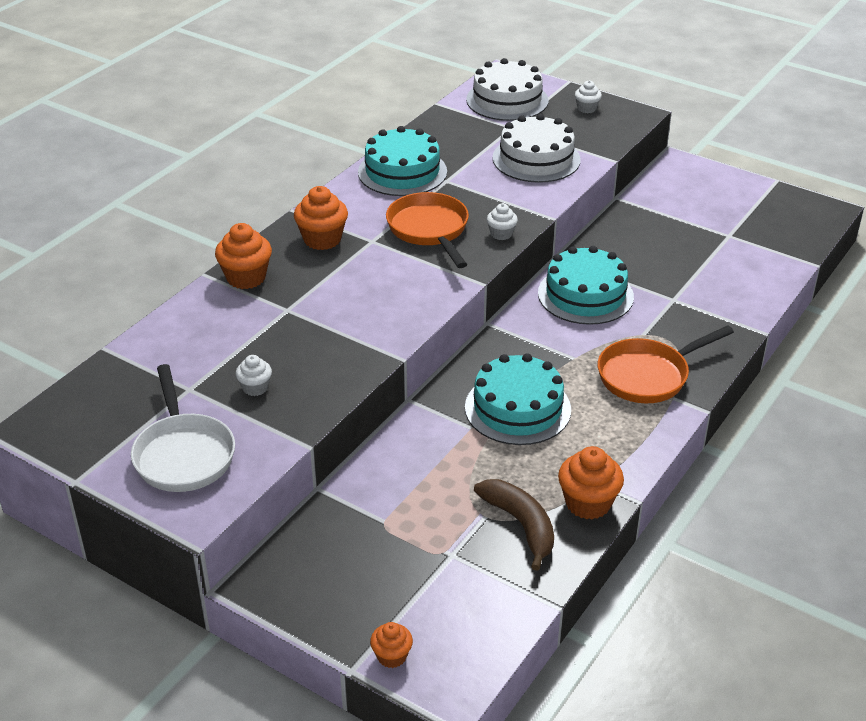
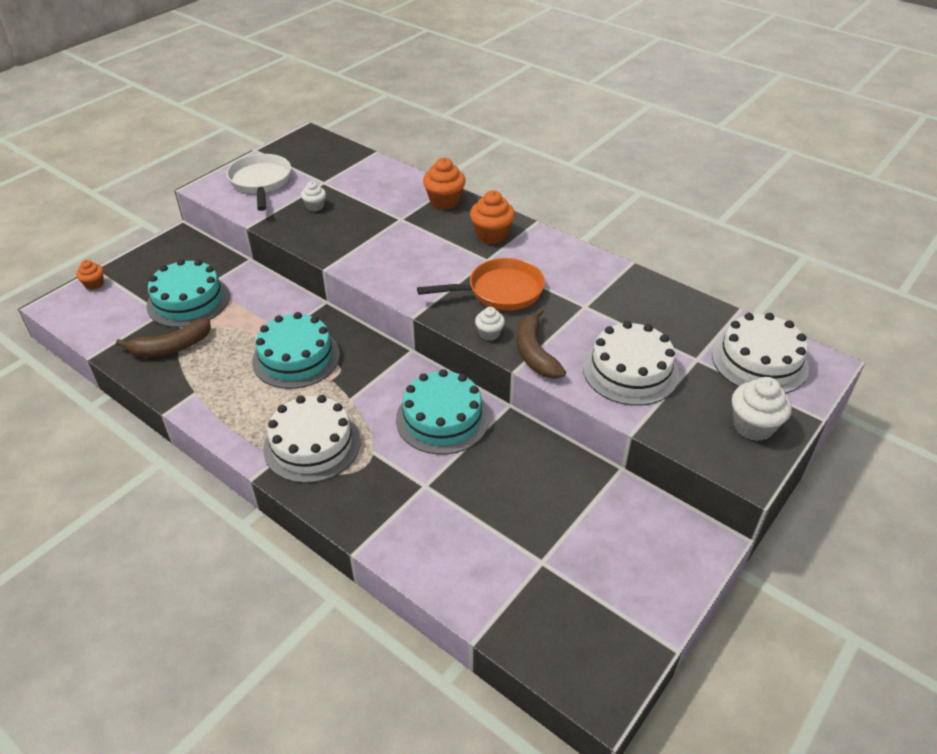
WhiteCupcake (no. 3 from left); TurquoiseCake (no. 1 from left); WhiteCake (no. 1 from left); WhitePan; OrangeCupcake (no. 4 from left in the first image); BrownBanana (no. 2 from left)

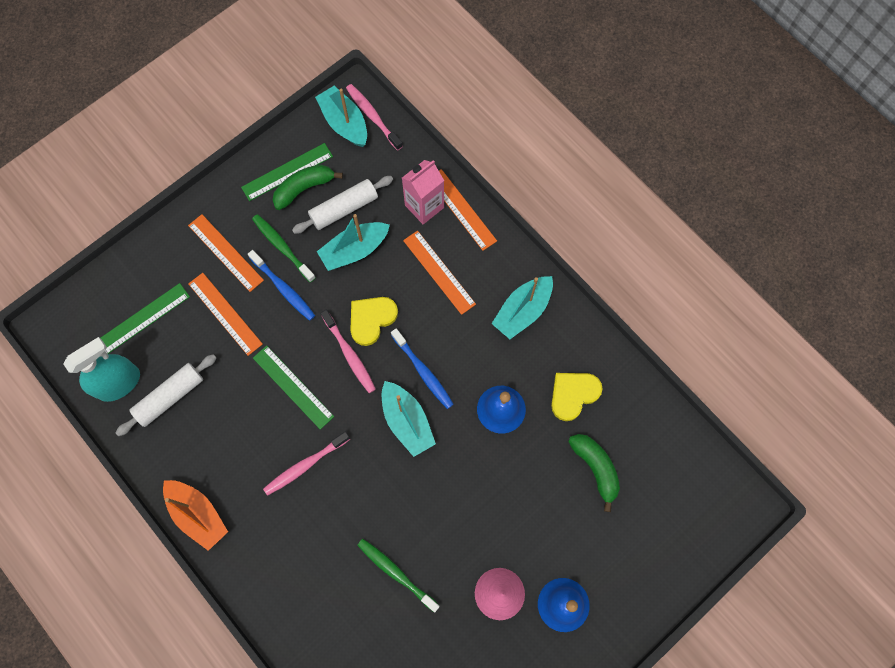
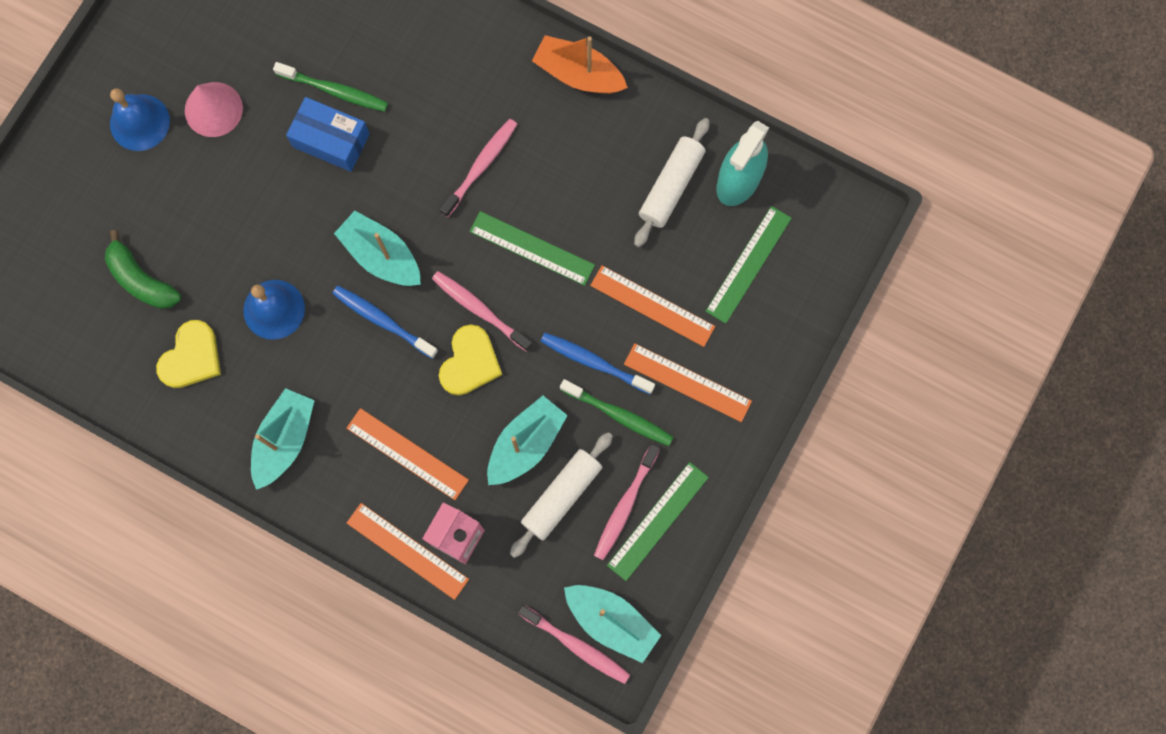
PinkToothbrush (no. 4 from left); BlueBox

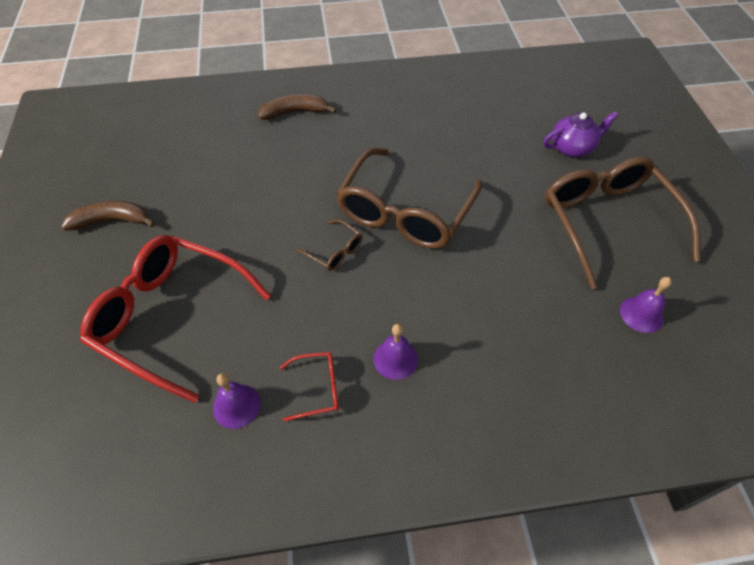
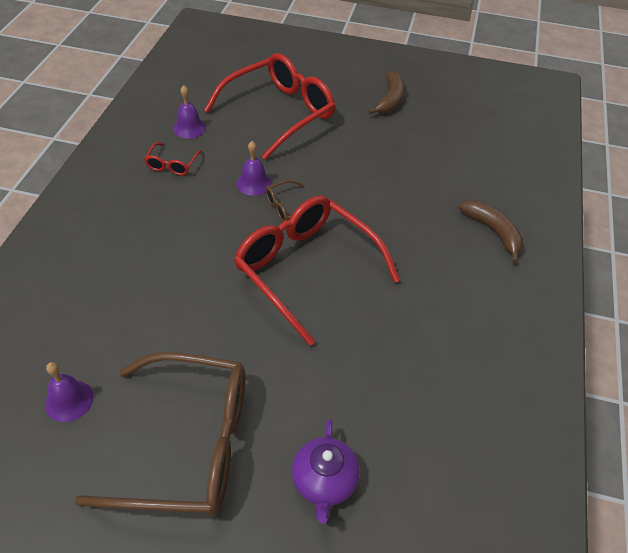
BrownBanana (no. 2 from left); RedGlasses (no. 3 from left); PurpleBell (no. 3 from left)

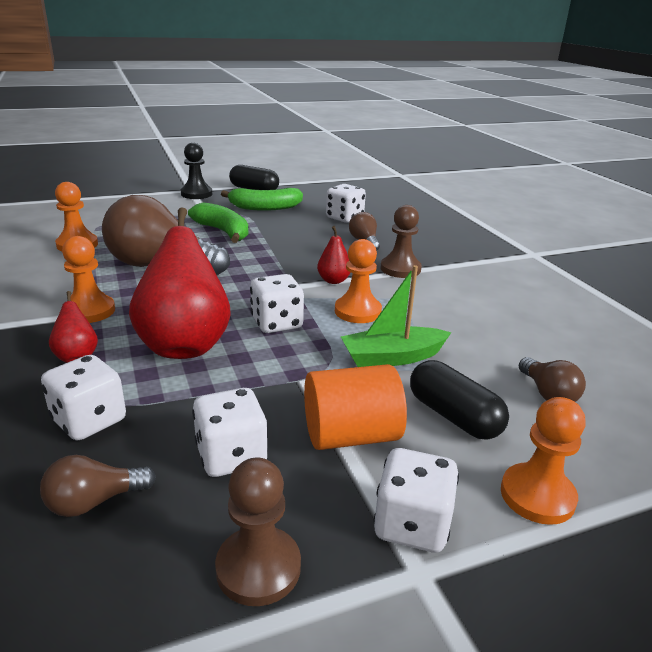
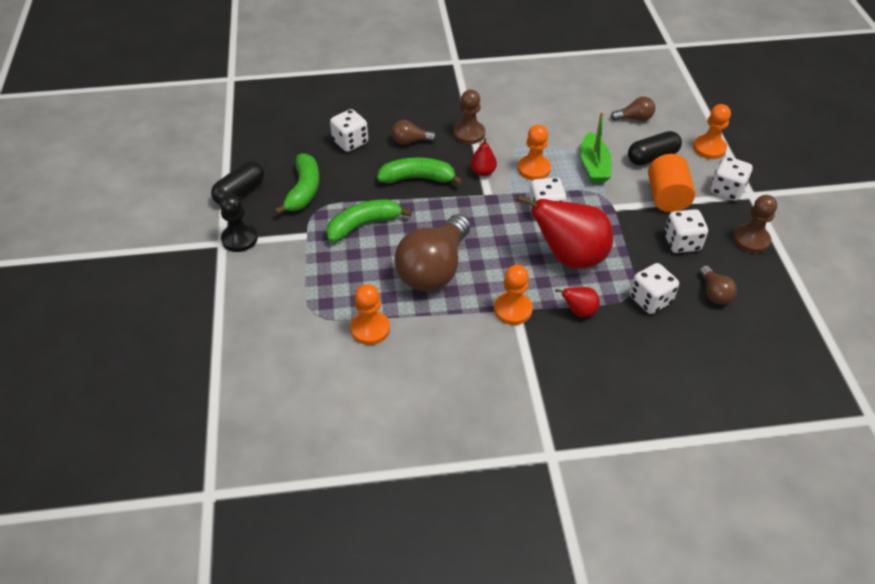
GreenBanana (no. 3 from left)

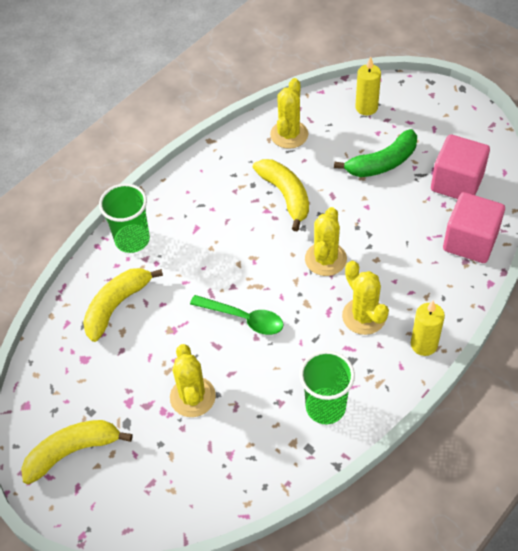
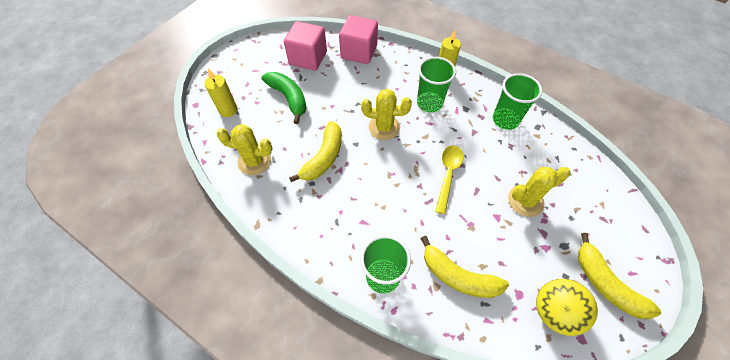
YellowBanana (no. 1 from left); GreenCup (no. 2 from left); YellowSpoon; YellowBall

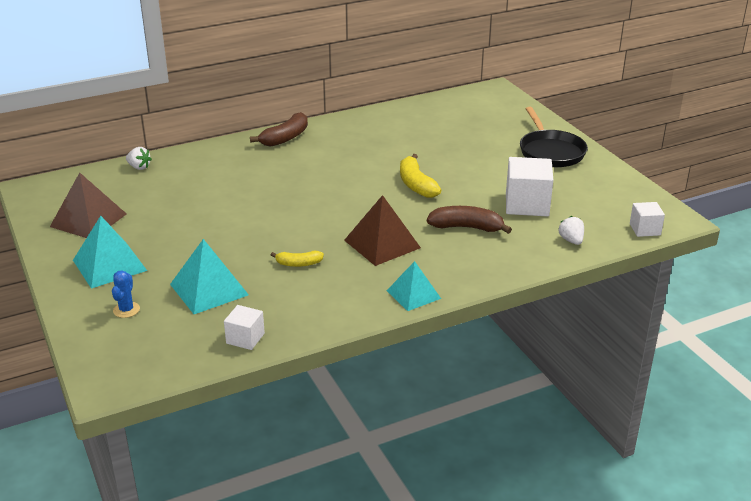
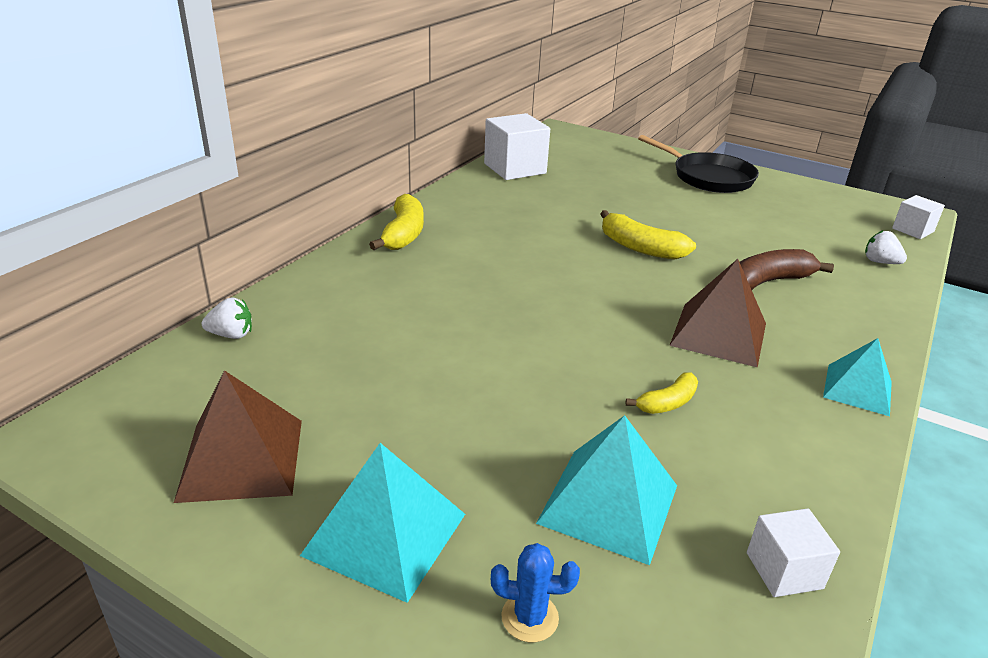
YellowBanana (no. 1 from left); WhiteCube (no. 1 from left); BlueCactus

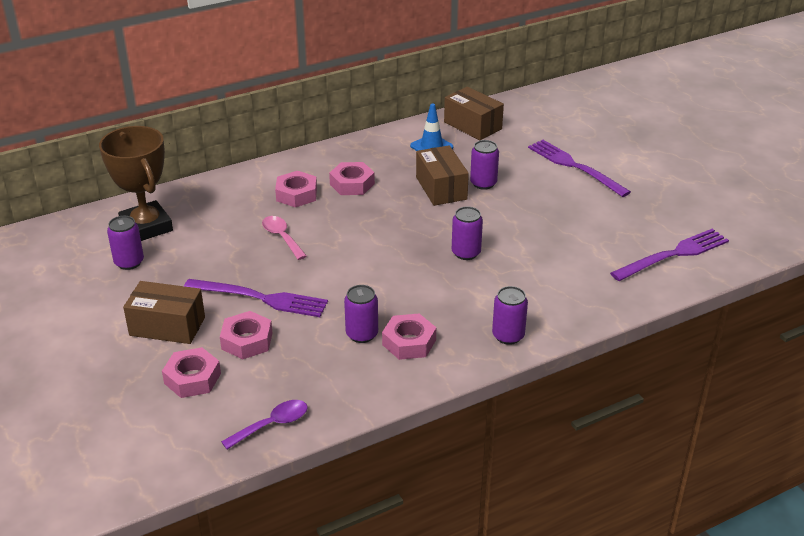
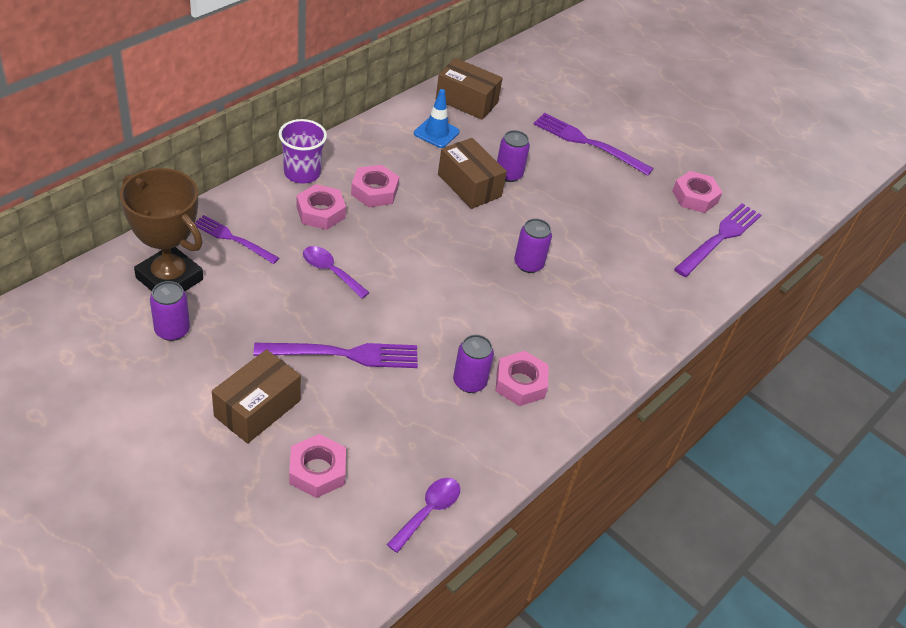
PurpleSpoon (no. 1 from left); BrownBox (no. 1 from left); PurpleCan (no. 5 from left in the first image); PinkNut (no. 5 from left); PurpleCup; PurpleFork (no. 1 from left)

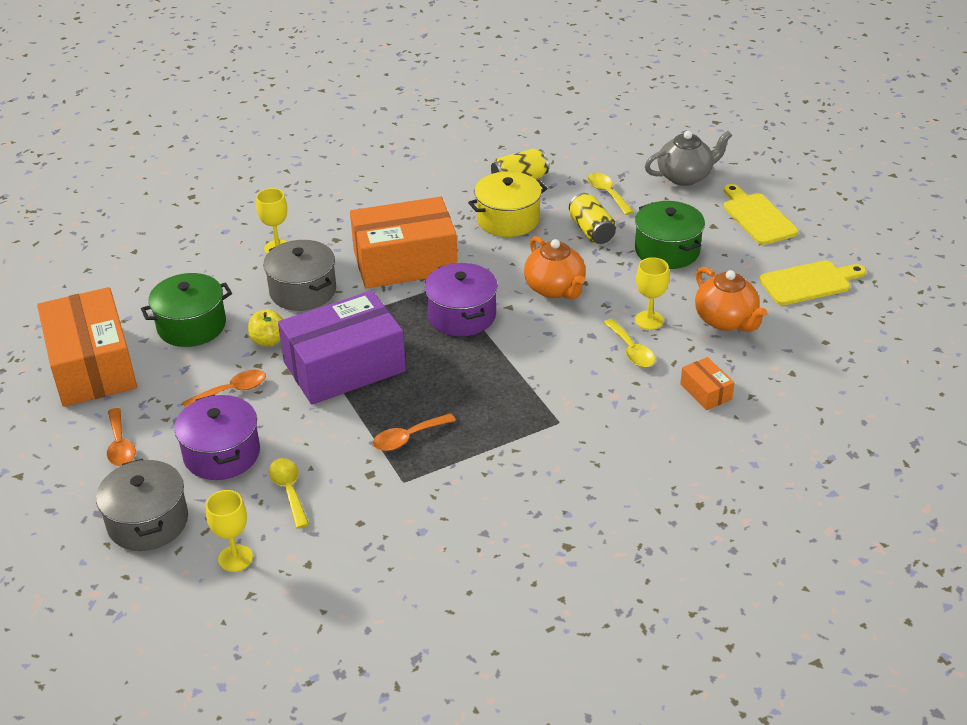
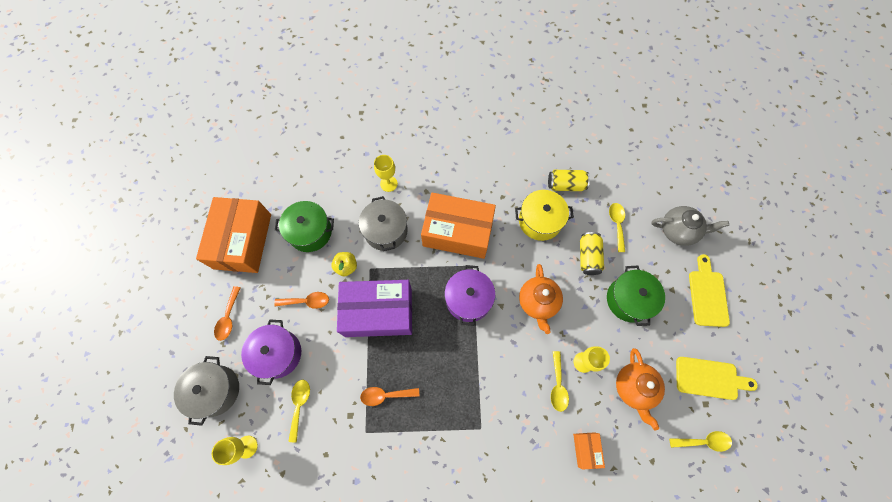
YellowSpoon (no. 4 from left)

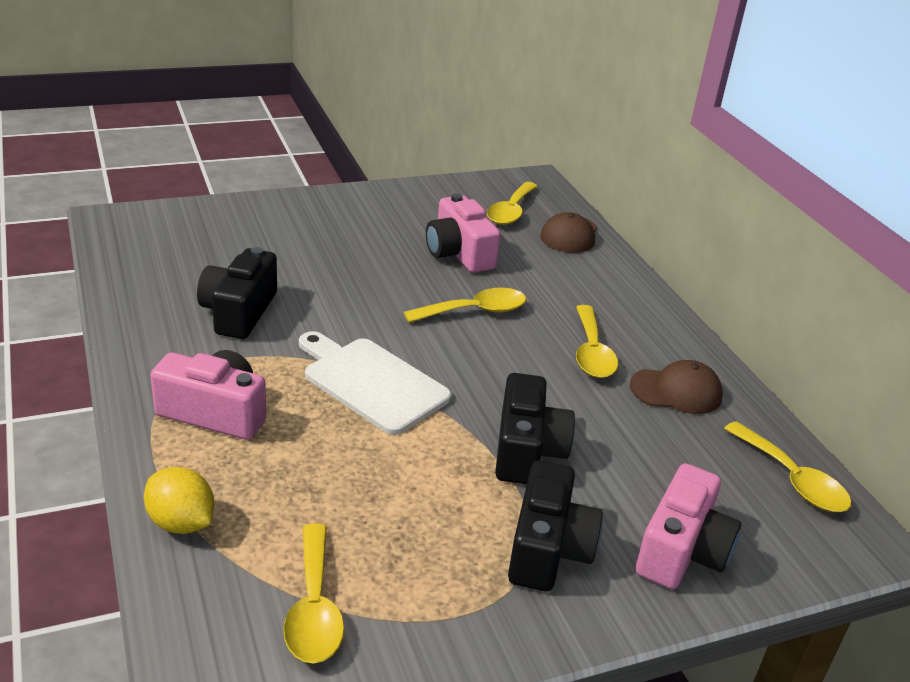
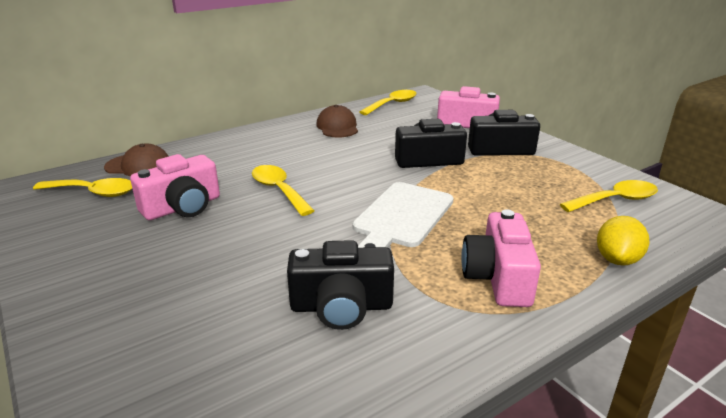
YellowSpoon (no. 4 from left in the first image)

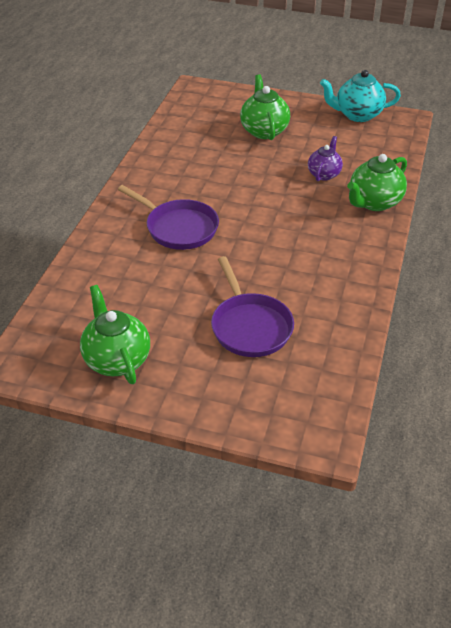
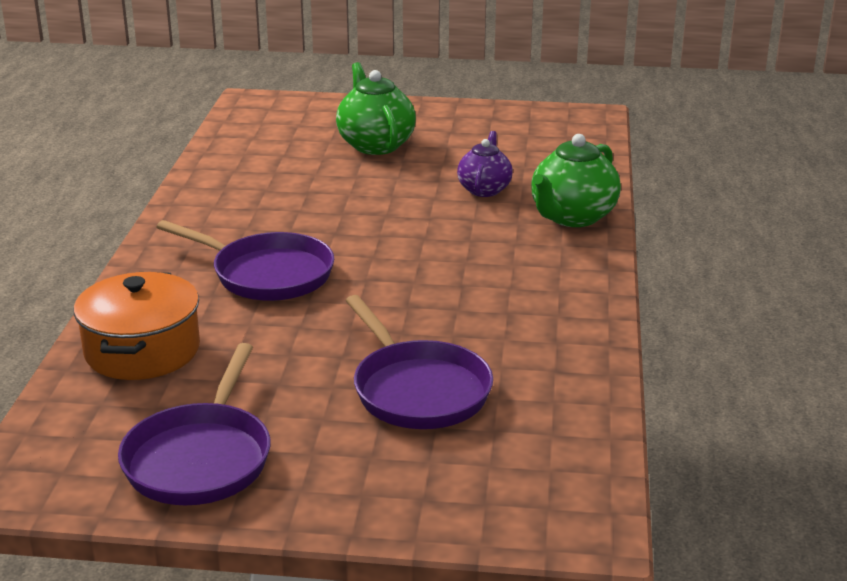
TurquoiseTeapot; PurplePan (no. 1 from left); OrangePot

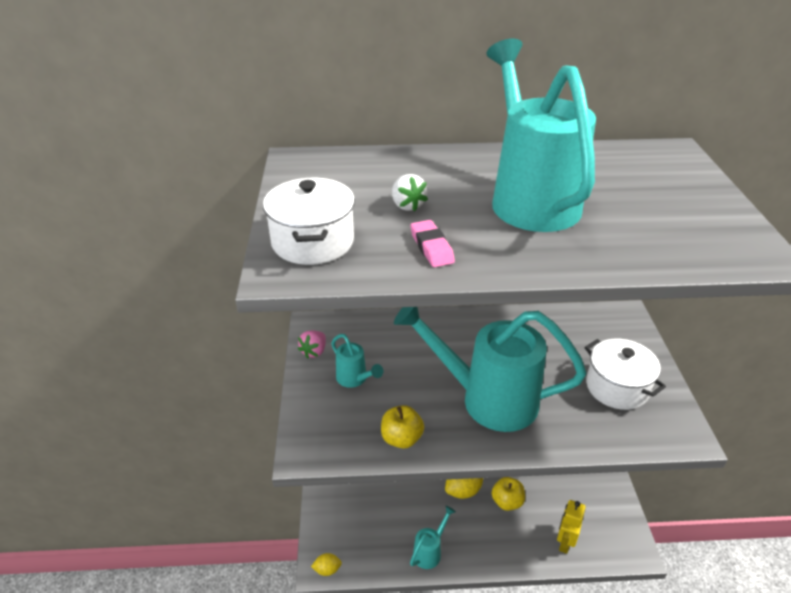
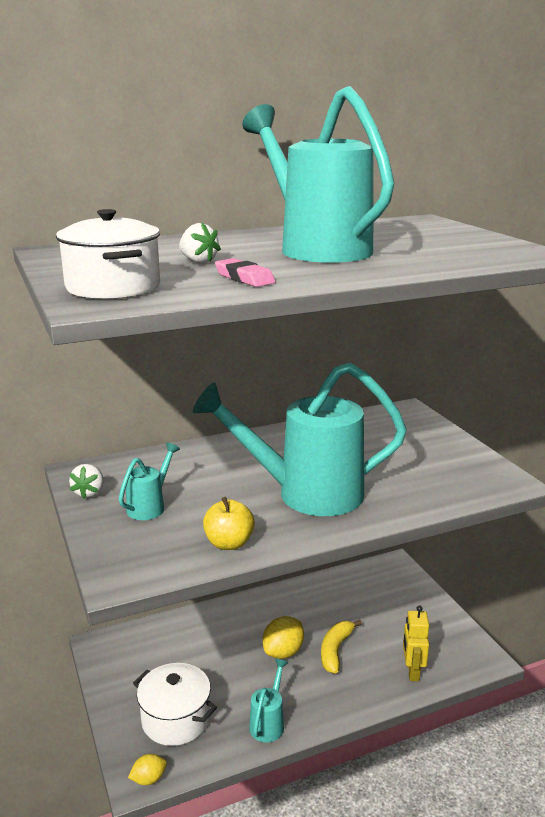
WhiteStrawberry (no. 1 from left); TurquoiseWateringCan (no. 1 from left); WhitePot (no. 2 from left); YellowBanana

